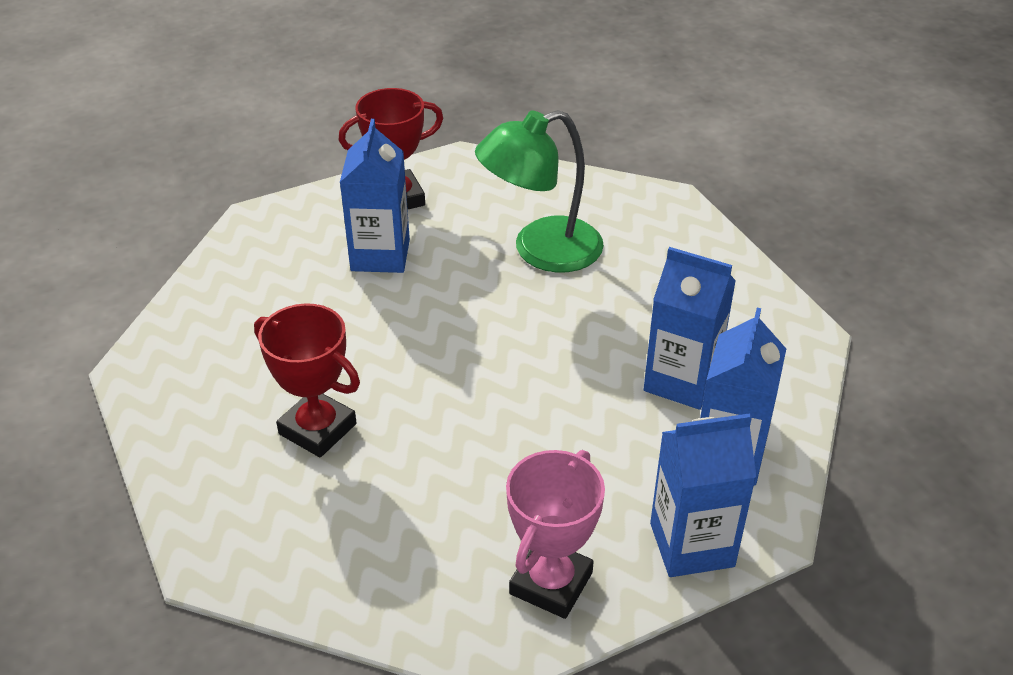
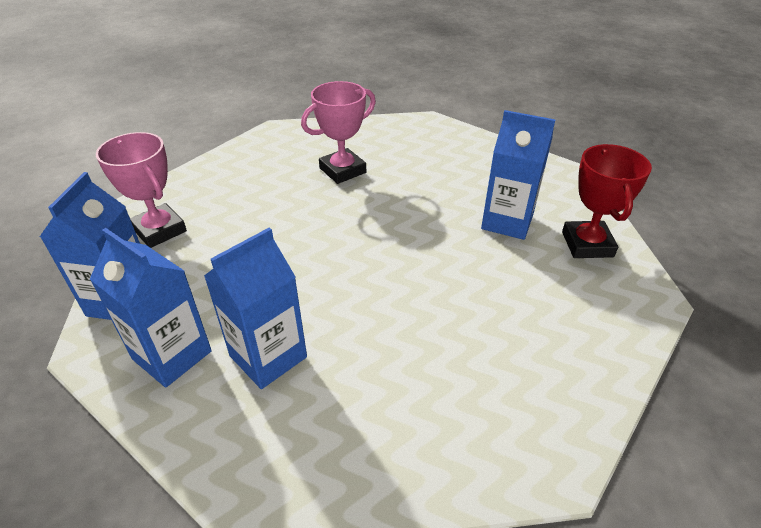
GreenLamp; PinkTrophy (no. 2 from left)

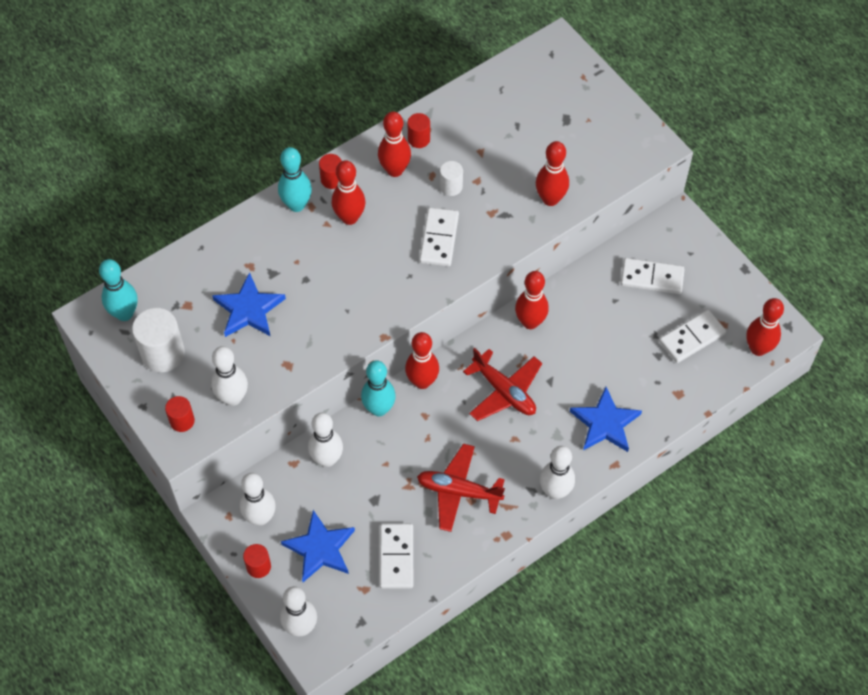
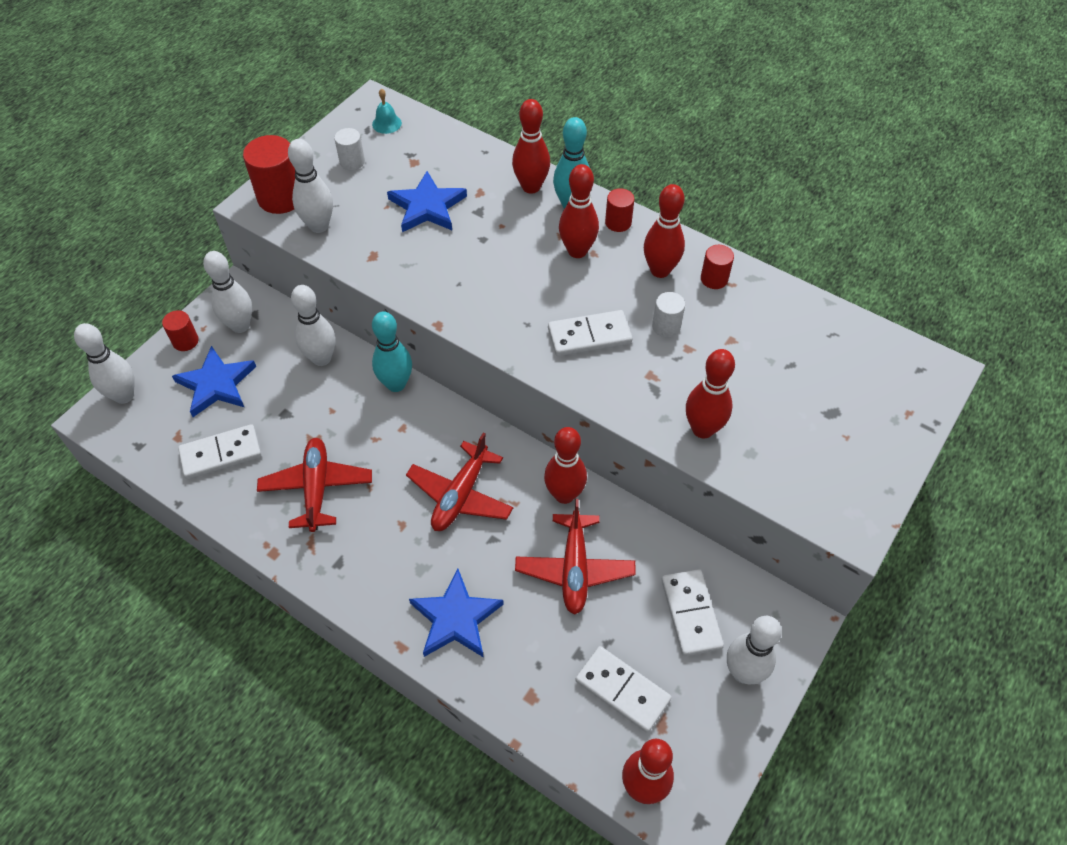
TurquoiseBell; WhiteCylinder (no. 1 from left); RedBowlingPin (no. 1 from left); RedCylinder (no. 2 from left); WhiteBowlingPin (no. 5 from left); RedPlane (no. 3 from left)

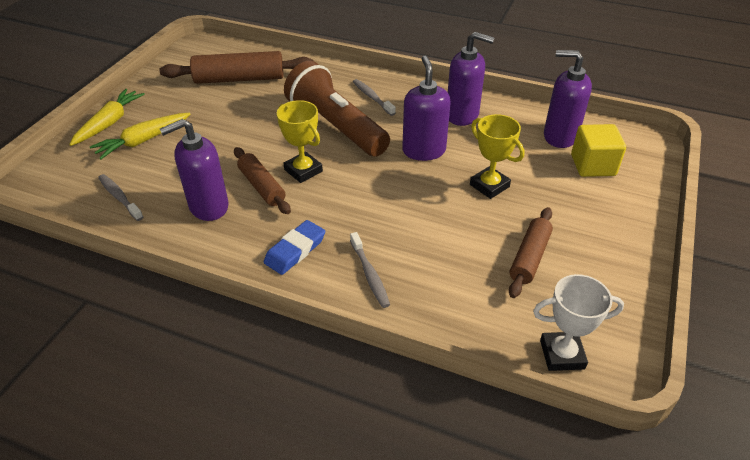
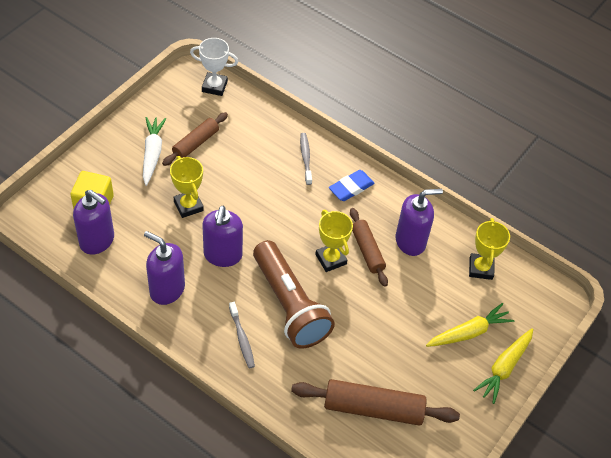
YellowTrophy (no. 3 from left); WhiteCarrot

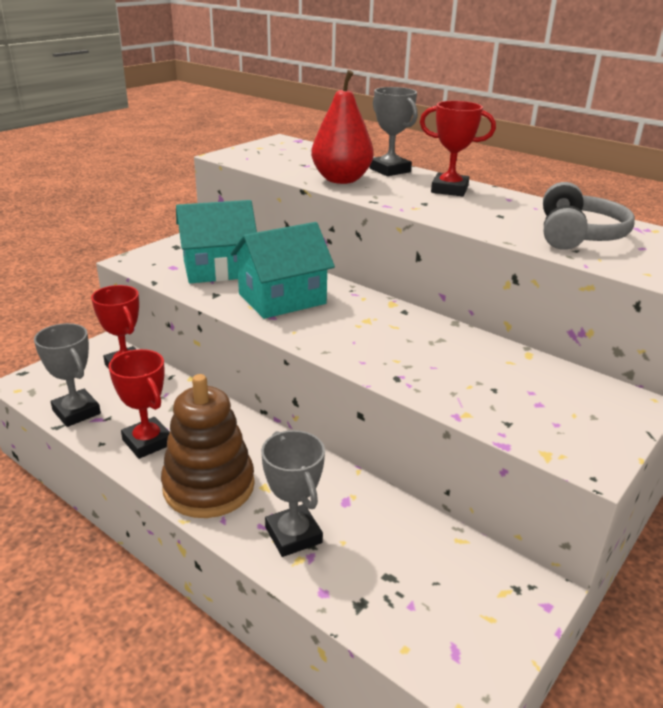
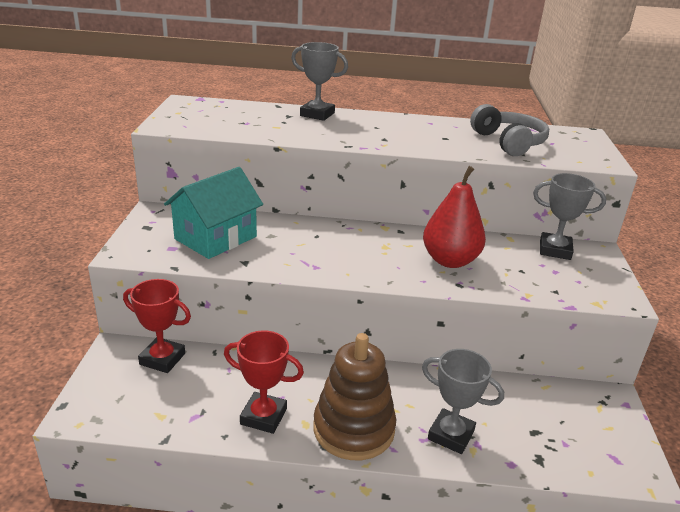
RedPear; RedTrophy (no. 3 from left in the first image); TurquoiseHouse (no. 2 from left in the first image); GreyTrophy (no. 3 from left)

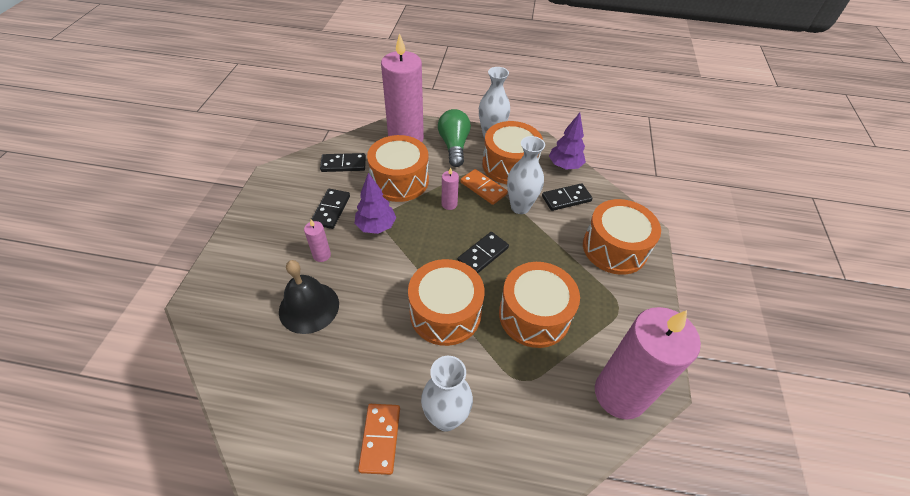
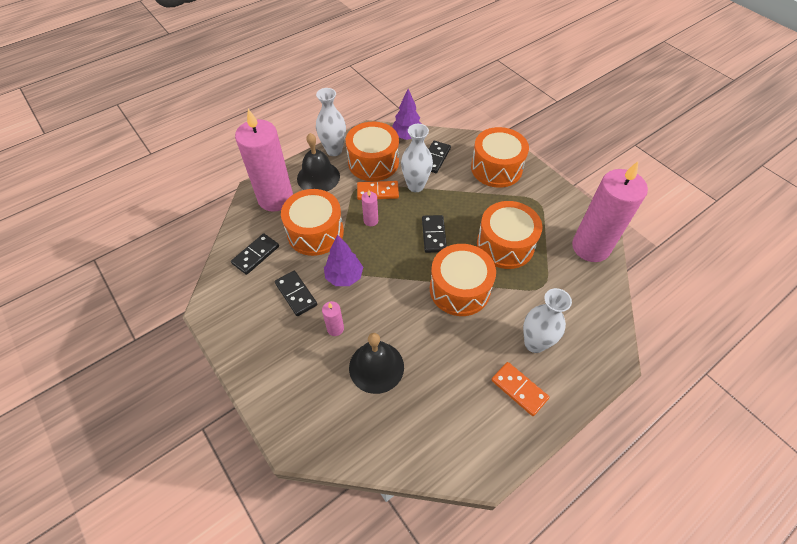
BlackBell (no. 1 from left)

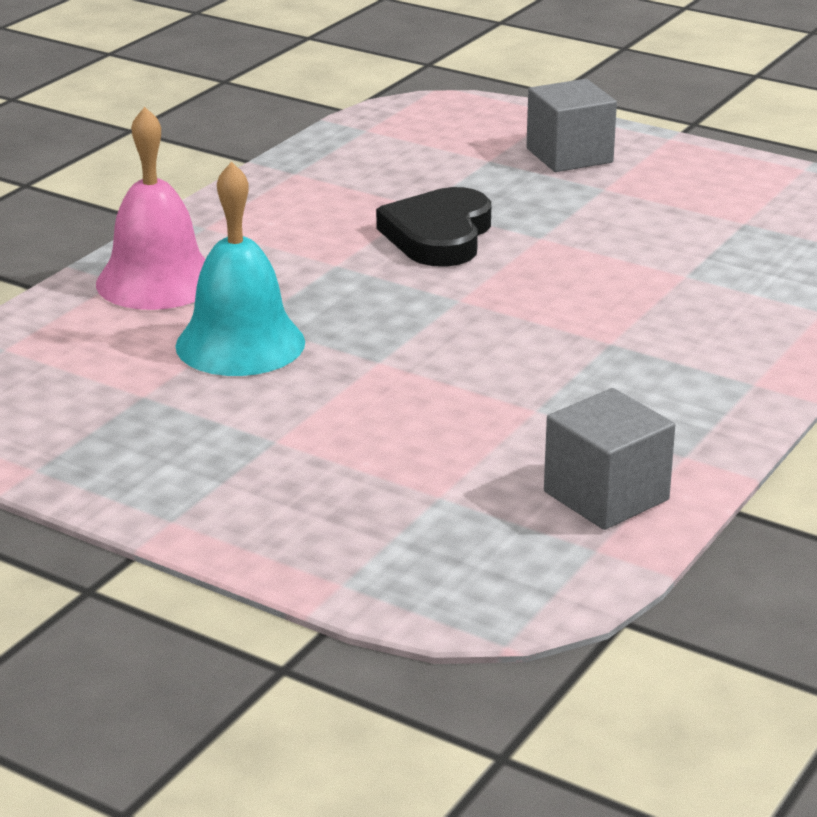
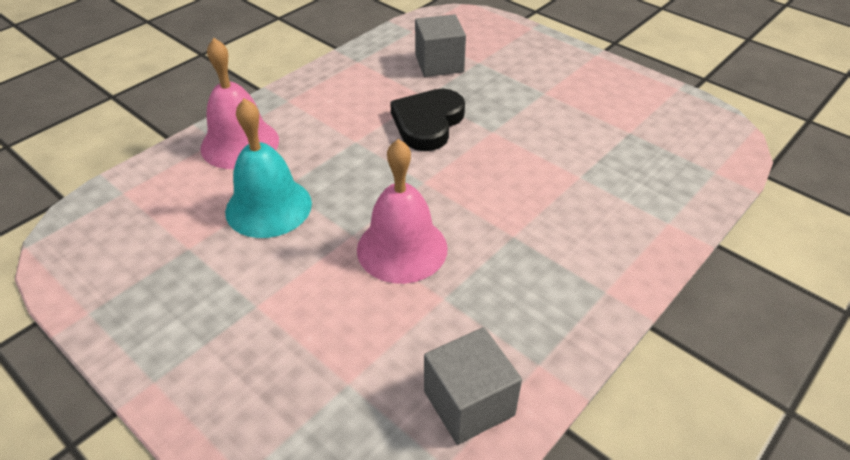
GreyCube (no. 1 from left); PinkBell (no. 2 from left)

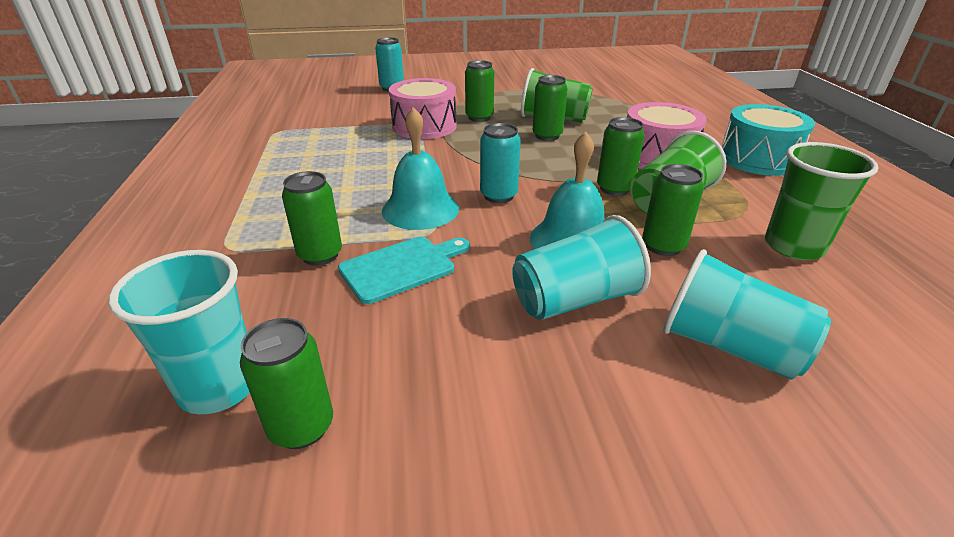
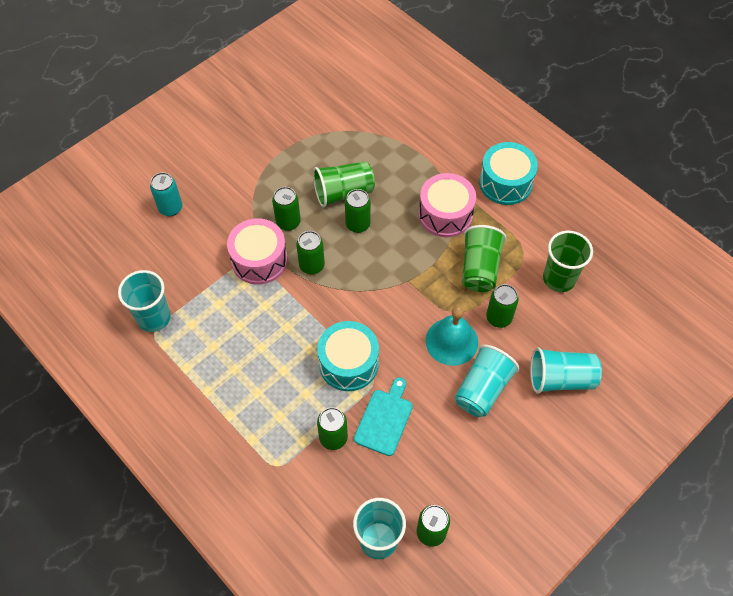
TurquoiseDrum (no. 1 from left); GreenCan (no. 2 from left); TurquoiseCan (no. 2 from left in the first image); TurquoiseCup (no. 1 from left)

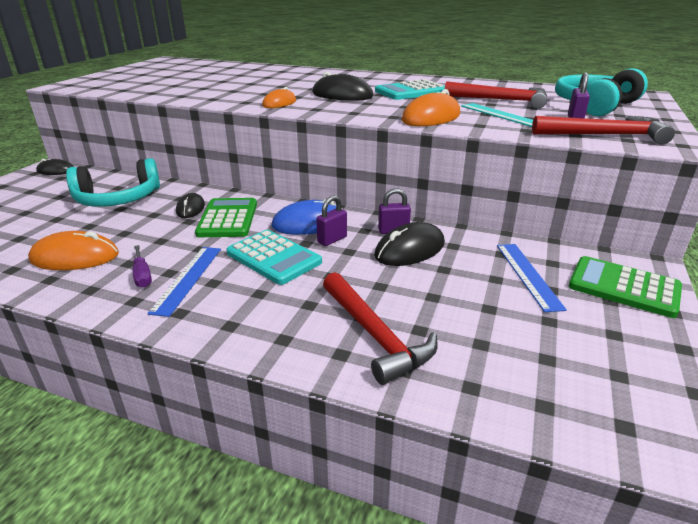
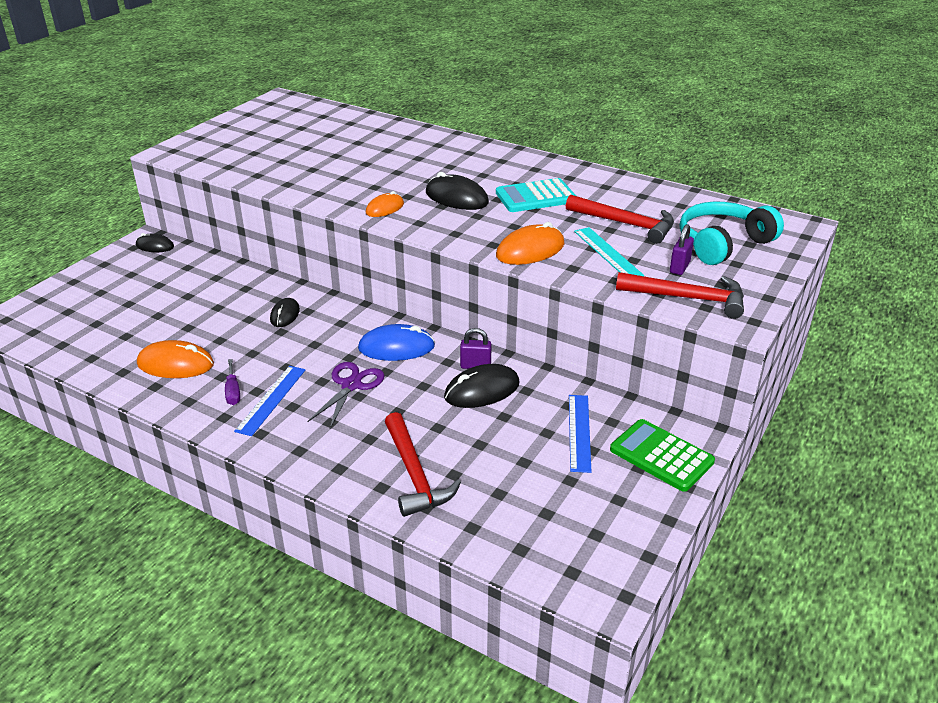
TurquoiseHeadphones (no. 1 from left in the first image); PurplePadlock (no. 1 from left in the first image); GreenCalculator (no. 1 from left in the first image); PurpleScissors

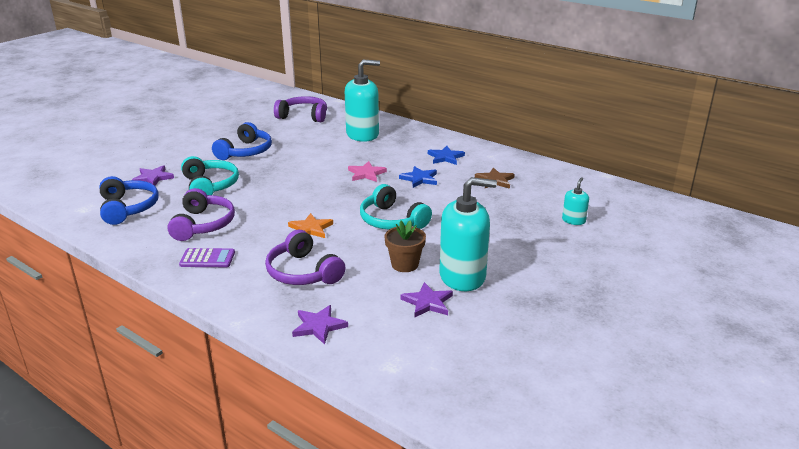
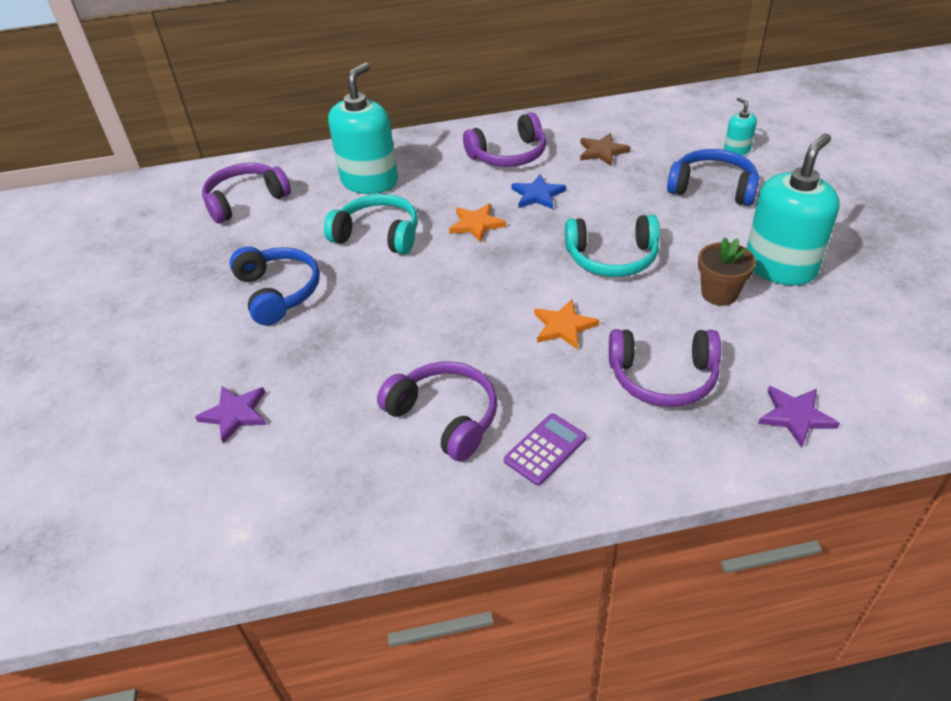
PurpleHeadphones (no. 3 from left); TurquoiseHeadphones (no. 1 from left); OrangeStar (no. 1 from left); BlueHeadphones (no. 2 from left); PurpleStar (no. 3 from left in the first image)

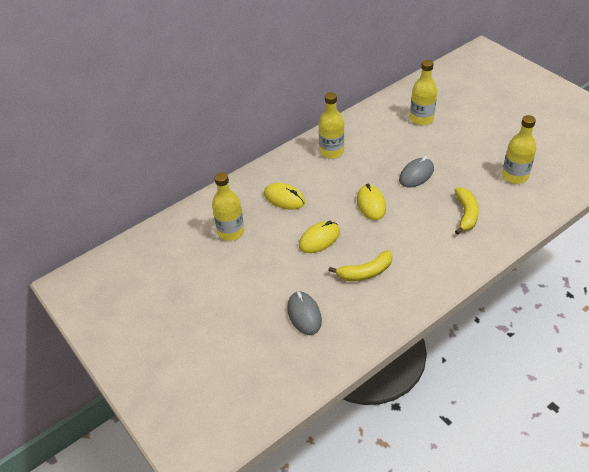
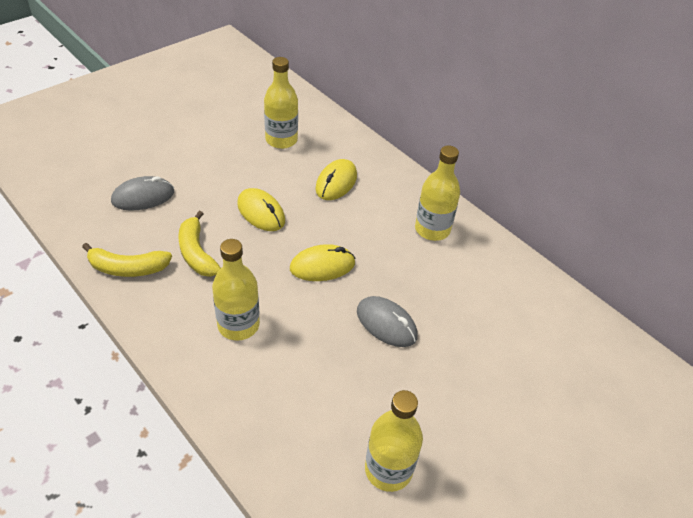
YellowBottle (no. 1 from left); YellowBanana (no. 1 from left)

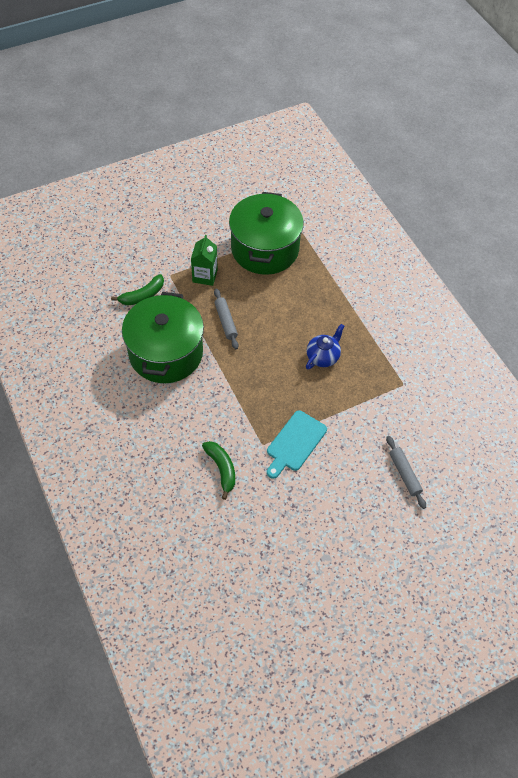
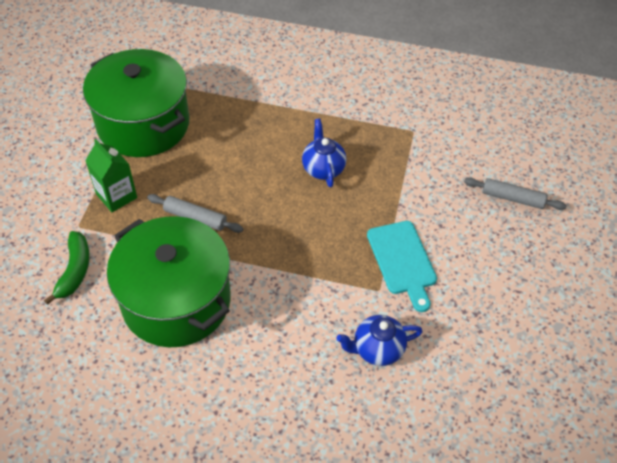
BlueTeapot (no. 2 from left)

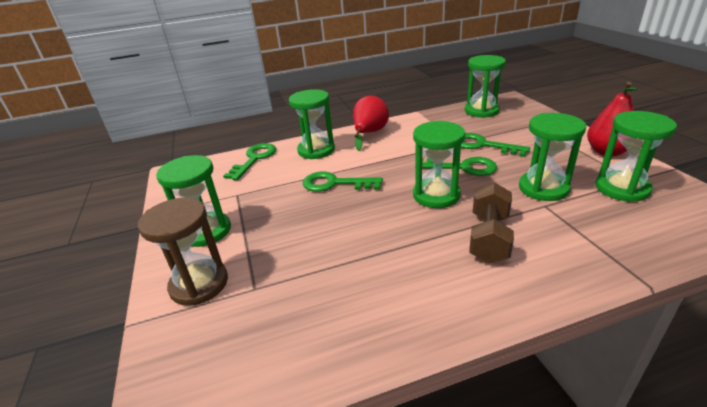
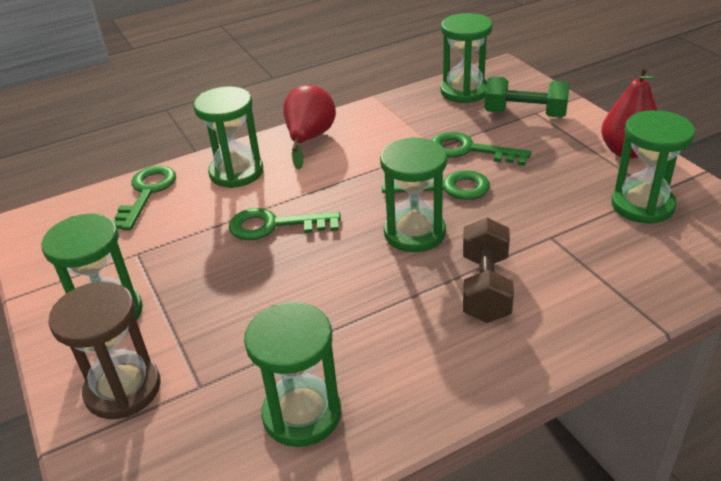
GreenHourglass (no. 3 from left); GreenDumbbell

